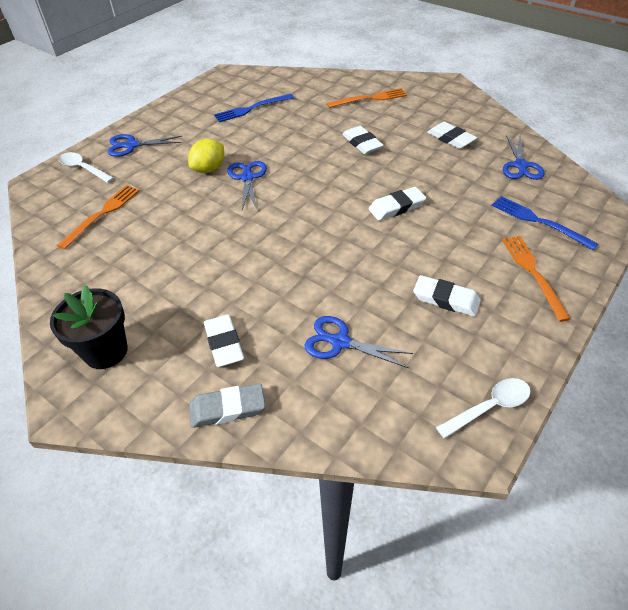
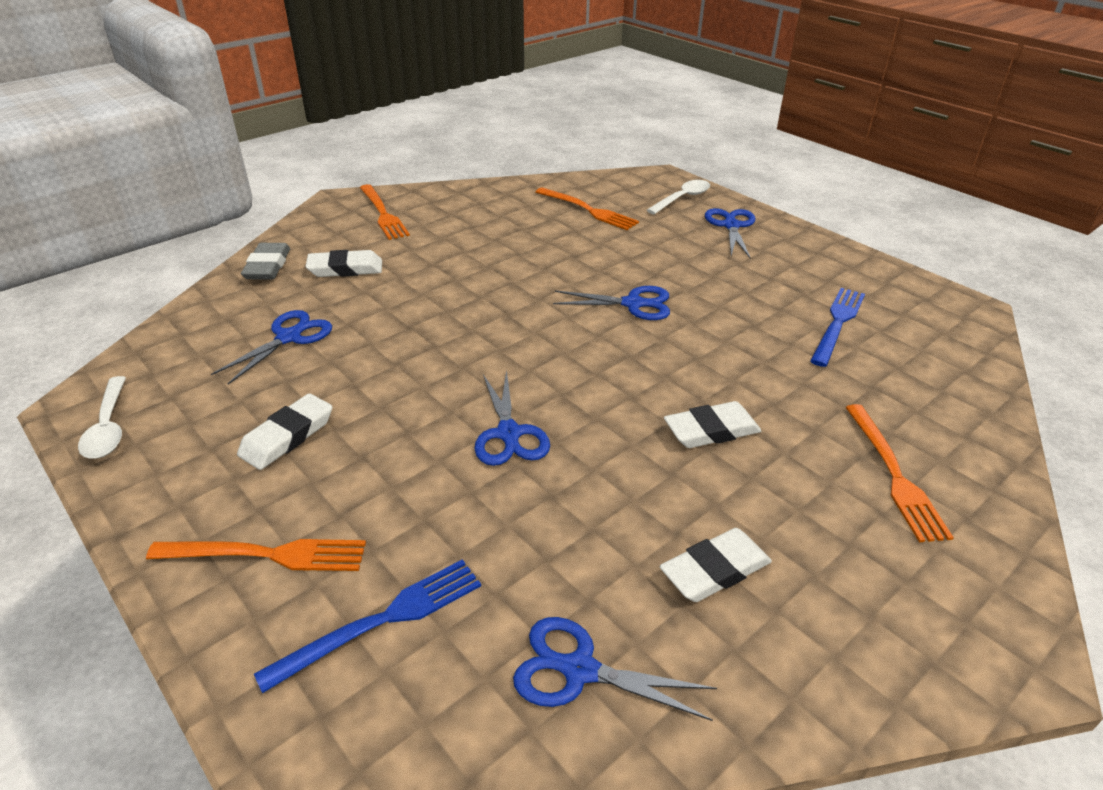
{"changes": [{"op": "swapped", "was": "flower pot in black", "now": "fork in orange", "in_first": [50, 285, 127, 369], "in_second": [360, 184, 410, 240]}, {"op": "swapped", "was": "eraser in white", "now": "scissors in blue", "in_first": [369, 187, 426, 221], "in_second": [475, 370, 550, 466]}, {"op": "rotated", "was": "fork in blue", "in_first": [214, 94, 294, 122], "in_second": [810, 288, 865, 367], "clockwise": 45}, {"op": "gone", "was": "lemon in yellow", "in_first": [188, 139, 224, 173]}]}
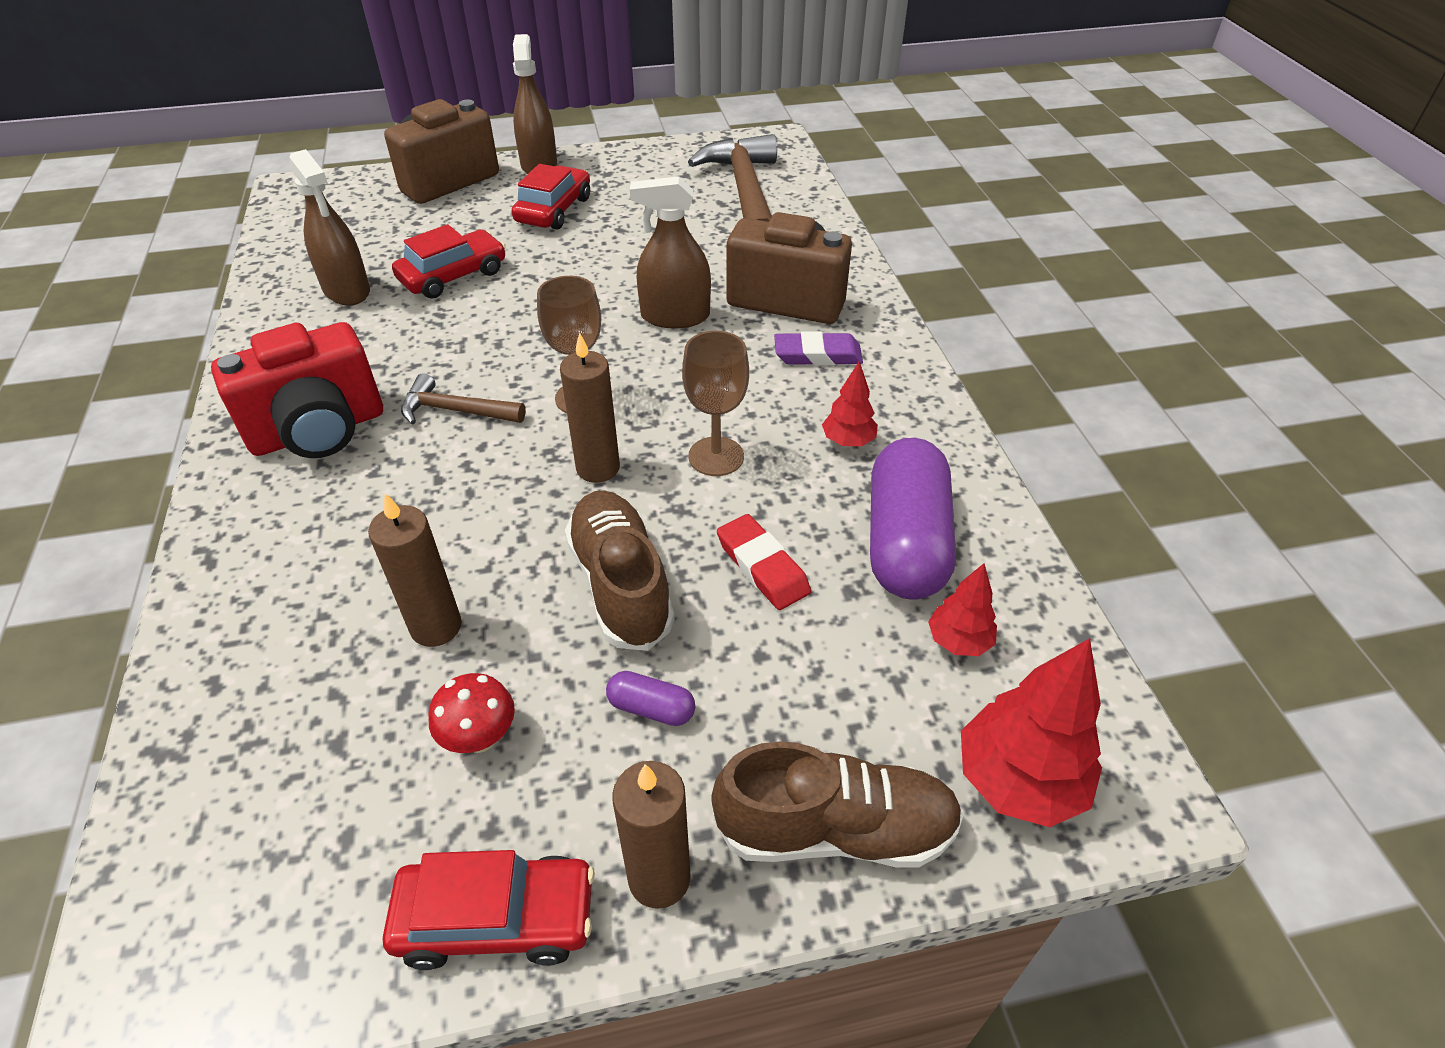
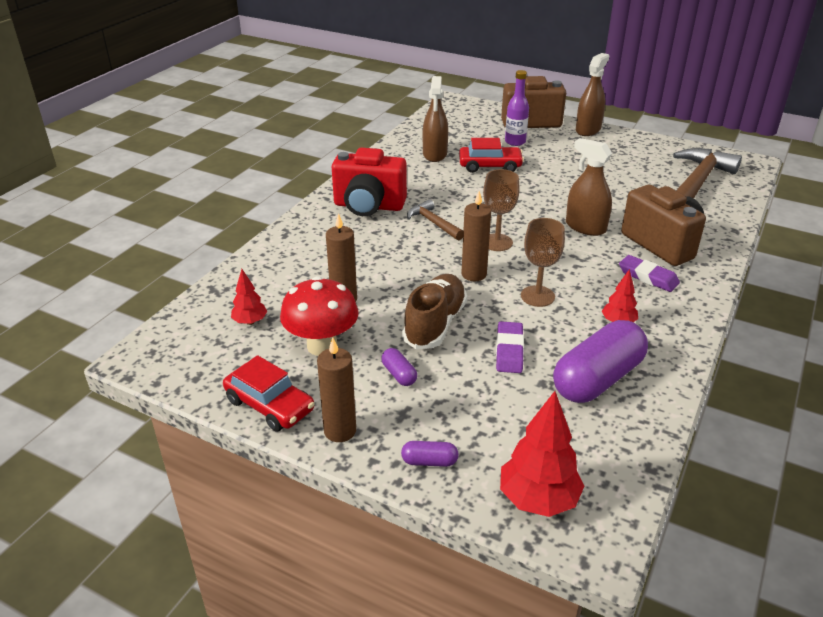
{"changes": [{"op": "shifted", "was": "tree in red", "in_first": [928, 563, 997, 656], "in_second": [231, 269, 267, 325]}, {"op": "scaled", "was": "mushroom in red", "in_first": [428, 673, 515, 753], "in_second": [280, 276, 359, 356], "ratio": 1.81}, {"op": "swapped", "was": "shoe in brown", "now": "capsule in purple", "in_first": [711, 741, 963, 868], "in_second": [401, 441, 459, 467]}, {"op": "repainted", "was": "eraser in red", "now": "eraser in purple", "in_first": [717, 514, 811, 610], "in_second": [496, 321, 524, 373]}, {"op": "new", "now": "bottle in purple", "in_second": [505, 70, 529, 146]}, {"op": "gone", "was": "car in red", "in_first": [512, 164, 590, 230]}]}
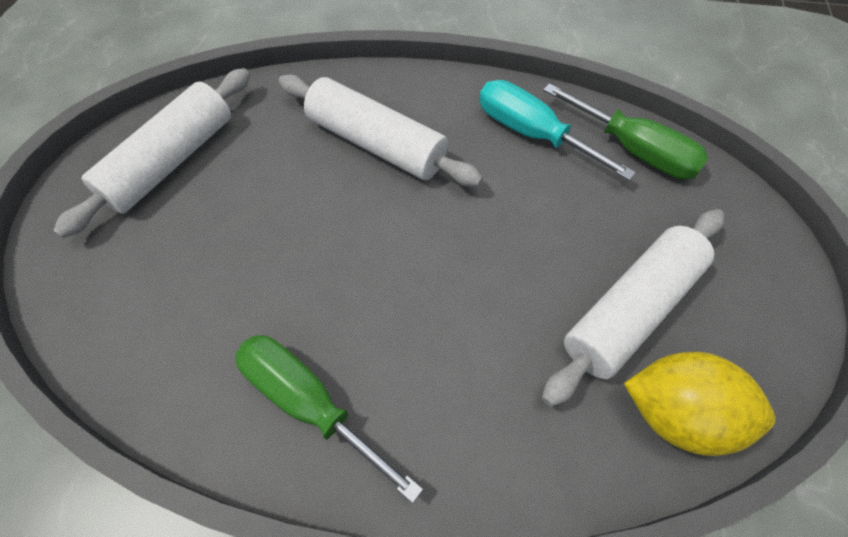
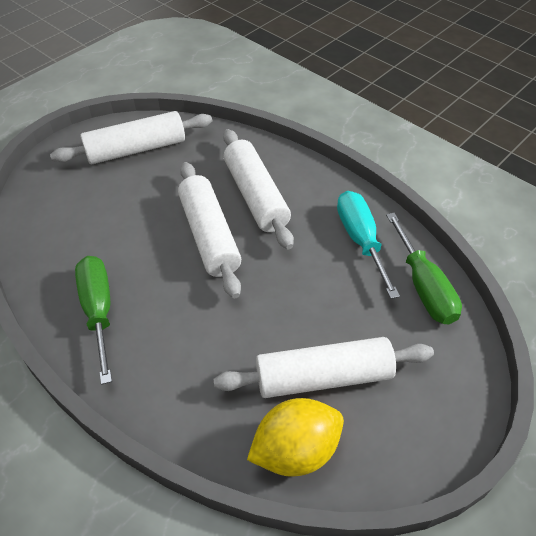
{"changes": [{"op": "new", "now": "rolling pin in white", "in_second": [178, 162, 241, 298]}, {"op": "rotated", "was": "lemon in yellow", "in_first": [624, 352, 775, 456], "in_second": [247, 398, 344, 477], "clockwise": -75}]}
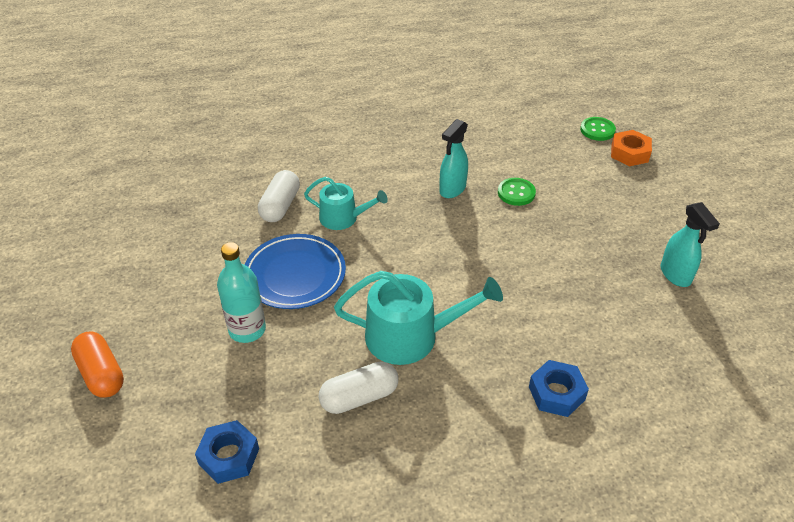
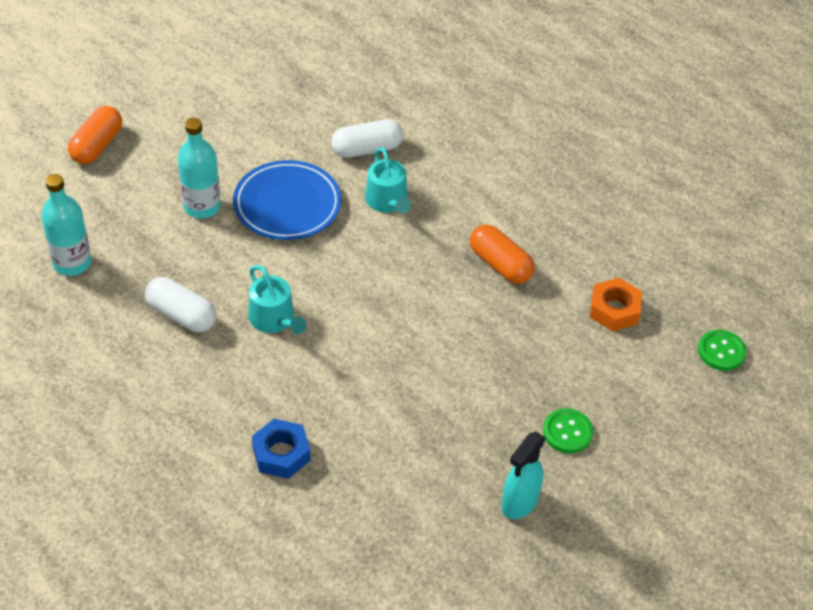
{"changes": [{"op": "swapped", "was": "nut in blue", "now": "bottle in turquoise", "in_first": [195, 420, 259, 484], "in_second": [41, 174, 92, 276]}, {"op": "scaled", "was": "watering can in turquoise", "in_first": [334, 271, 503, 365], "in_second": [248, 265, 306, 334], "ratio": 0.62}, {"op": "swapped", "was": "spray bottle in turquoise", "now": "capsule in orange", "in_first": [439, 119, 468, 198], "in_second": [470, 224, 534, 284]}, {"op": "shifted", "was": "button in green", "in_first": [498, 178, 536, 206], "in_second": [543, 409, 593, 453]}, {"op": "shifted", "was": "nut in orange", "in_first": [611, 130, 652, 166], "in_second": [590, 278, 642, 331]}]}
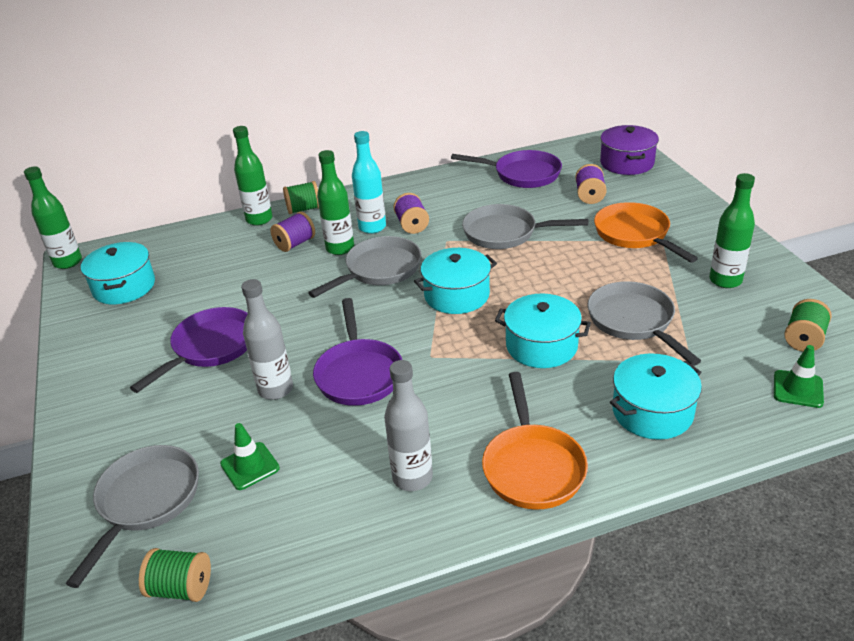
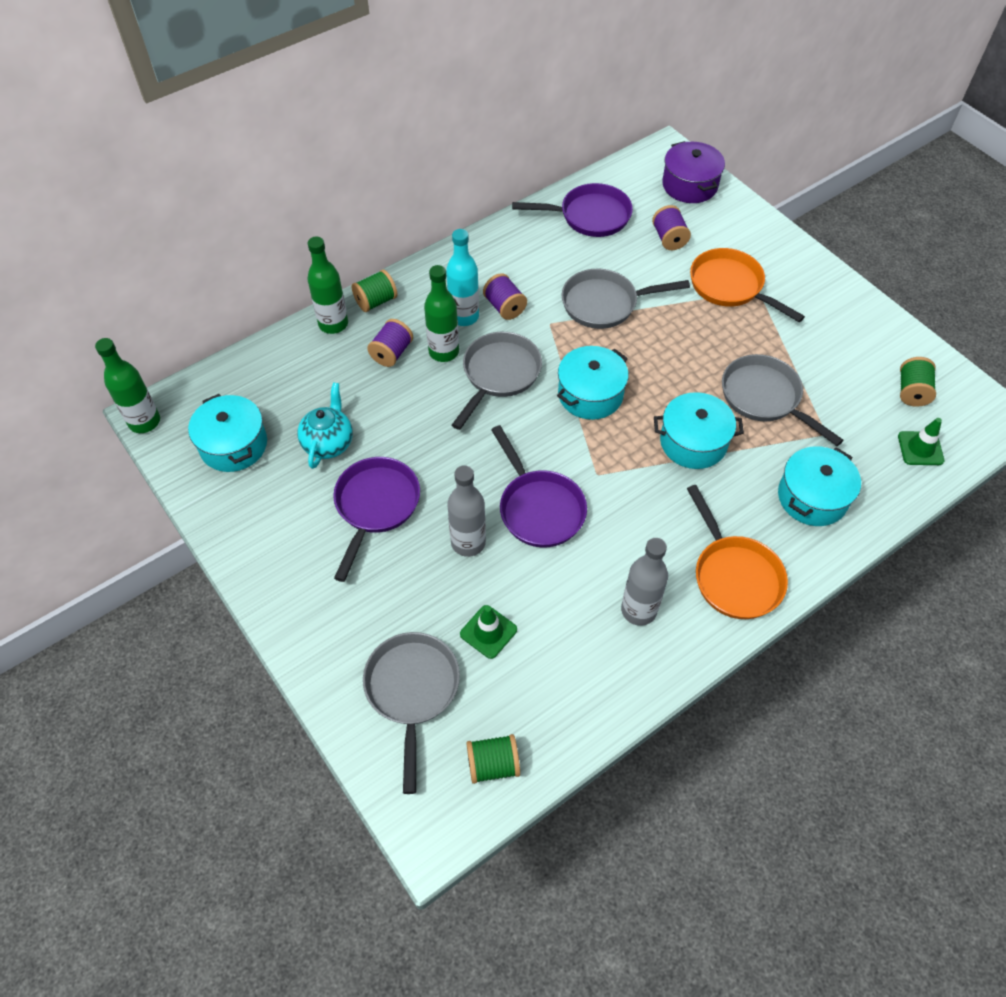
{"changes": [{"op": "new", "now": "teapot in turquoise", "in_second": [298, 382, 353, 469]}, {"op": "gone", "was": "bottle in green", "in_first": [709, 173, 755, 288]}]}
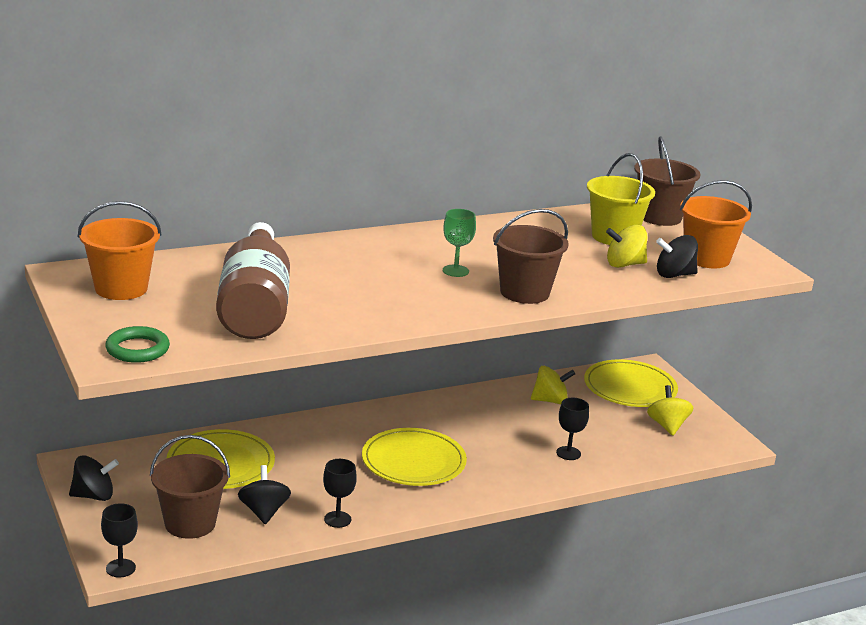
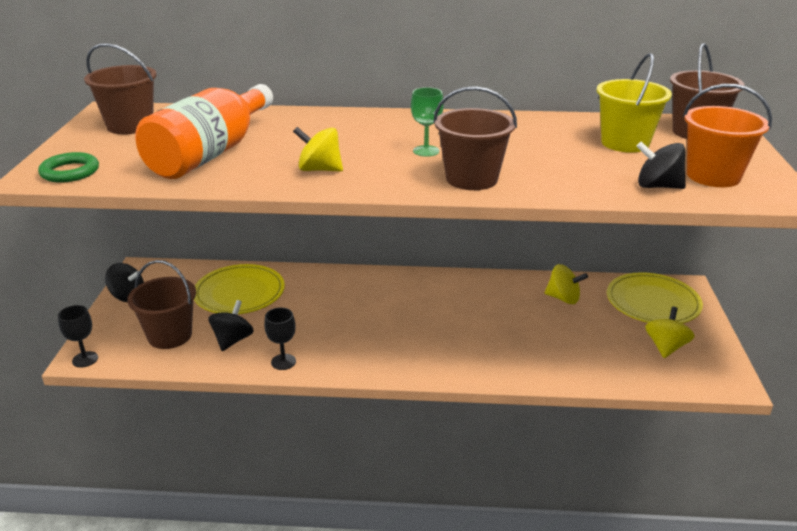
{"changes": [{"op": "repainted", "was": "bucket in orange", "now": "bucket in brown", "in_first": [78, 201, 162, 300], "in_second": [84, 43, 157, 134]}, {"op": "repainted", "was": "bottle in brown", "now": "bottle in orange", "in_first": [216, 222, 290, 339], "in_second": [135, 84, 273, 179]}, {"op": "shifted", "was": "spinning top in yellow", "in_first": [606, 225, 647, 268], "in_second": [293, 127, 343, 172]}, {"op": "gone", "was": "plate in yellow", "in_first": [362, 428, 467, 486]}, {"op": "gone", "was": "goblet in black", "in_first": [556, 398, 589, 460]}]}
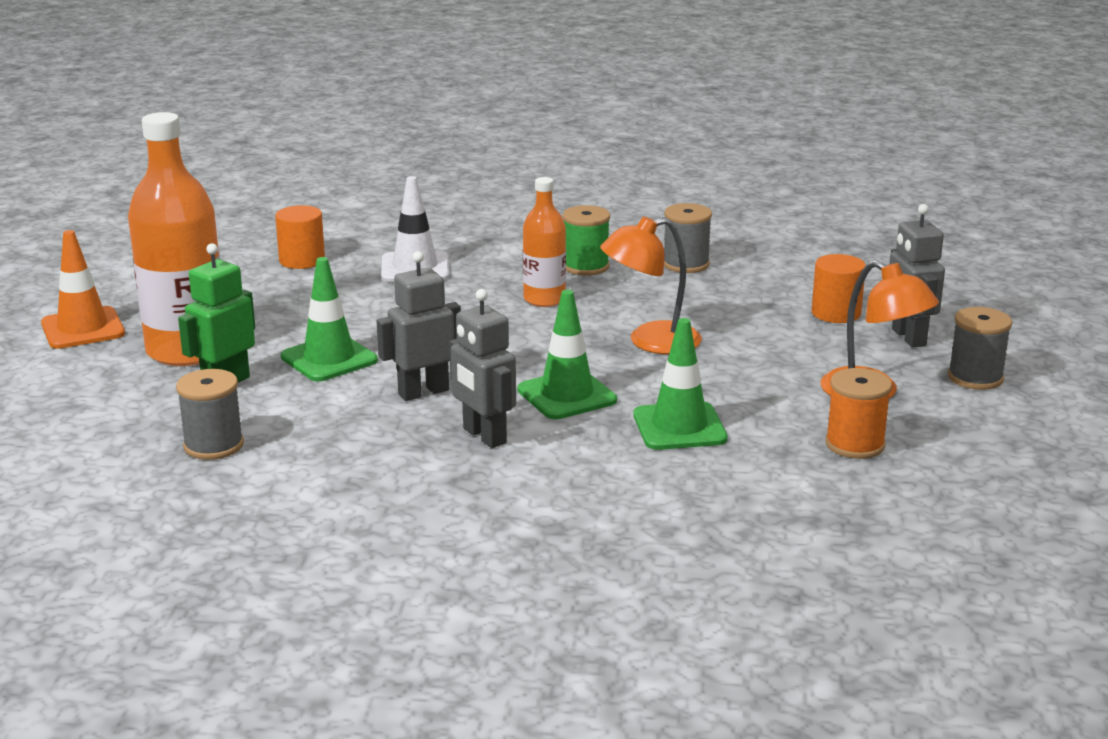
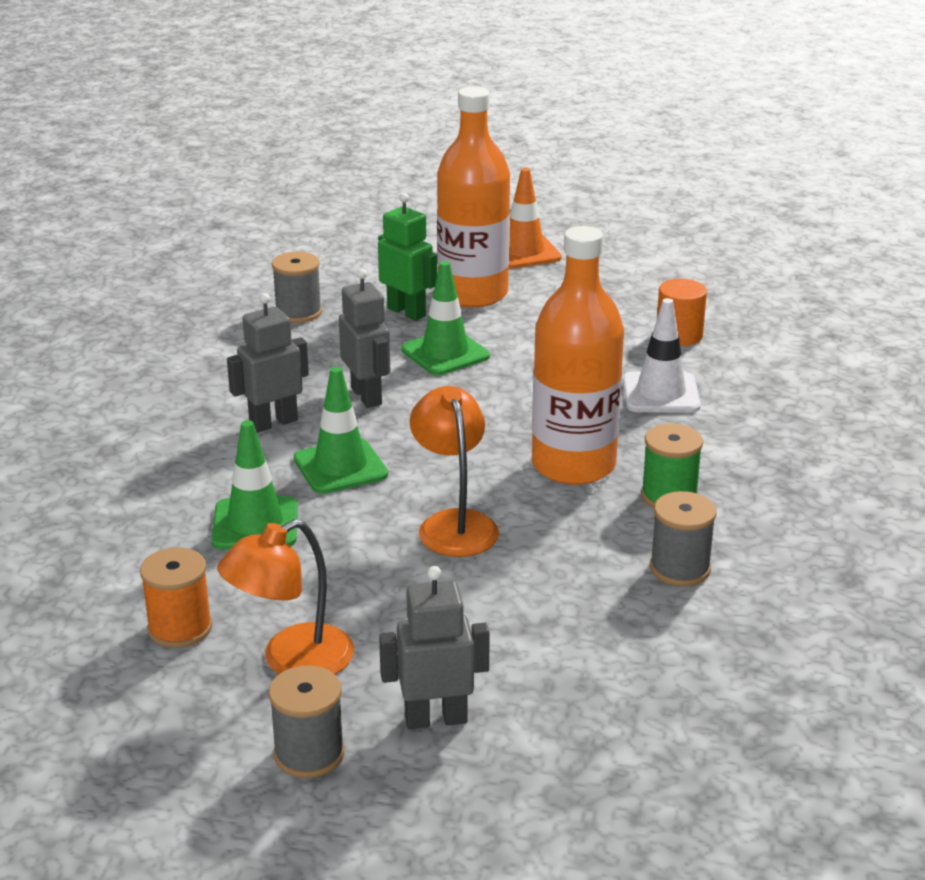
{"changes": [{"op": "scaled", "was": "bottle in orange", "in_first": [523, 177, 566, 307], "in_second": [532, 226, 624, 485], "ratio": 1.79}, {"op": "gone", "was": "cylinder in orange", "in_first": [812, 254, 866, 323]}]}
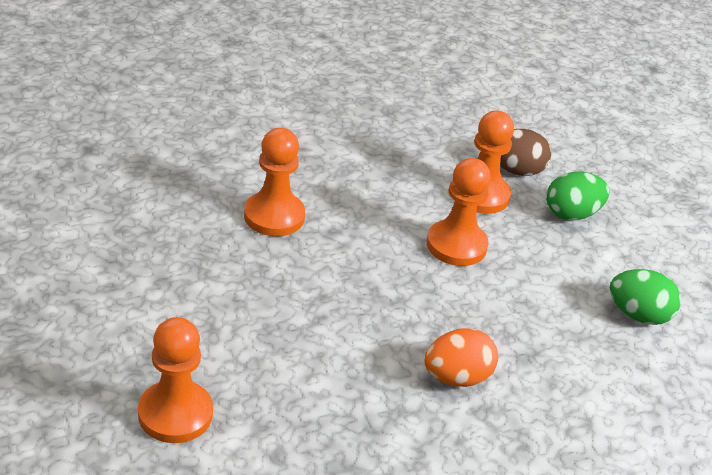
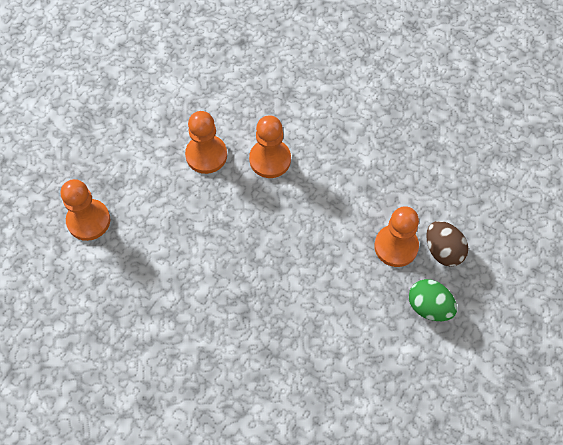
{"changes": [{"op": "shifted", "was": "pawn in orange", "in_first": [427, 158, 491, 266], "in_second": [185, 111, 227, 174]}, {"op": "gone", "was": "egg in orange", "in_first": [424, 328, 498, 387]}, {"op": "gone", "was": "egg in green", "in_first": [610, 269, 681, 325]}]}
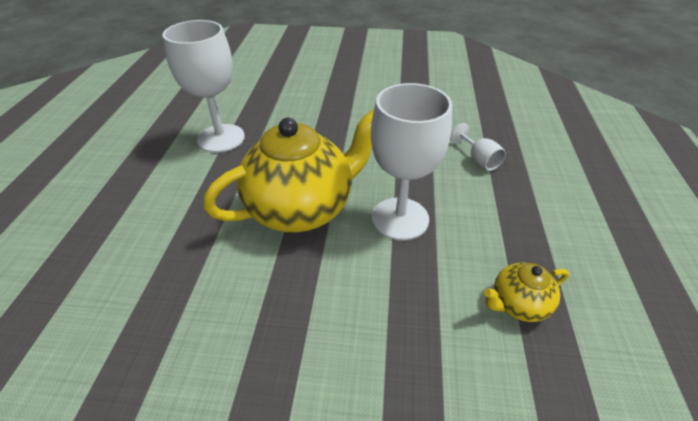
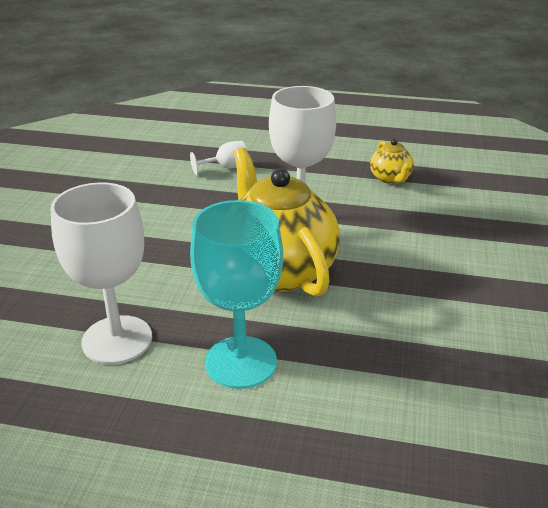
{"changes": [{"op": "new", "now": "goblet in turquoise", "in_second": [190, 200, 283, 389]}]}
